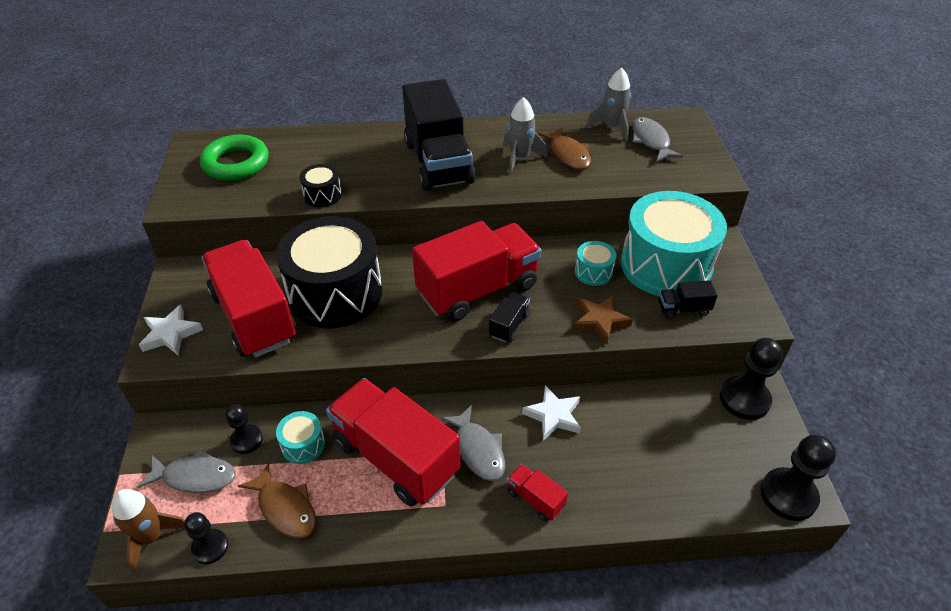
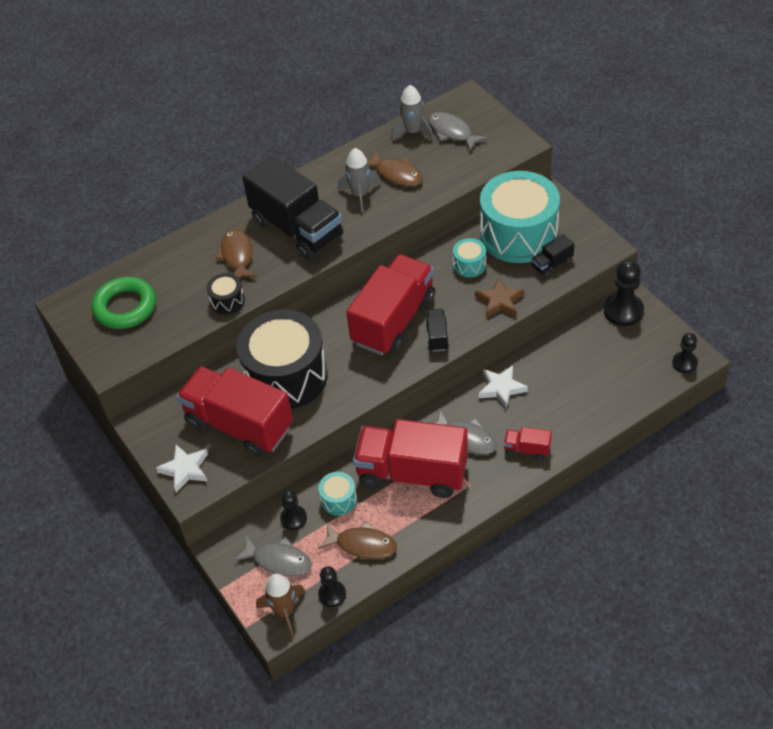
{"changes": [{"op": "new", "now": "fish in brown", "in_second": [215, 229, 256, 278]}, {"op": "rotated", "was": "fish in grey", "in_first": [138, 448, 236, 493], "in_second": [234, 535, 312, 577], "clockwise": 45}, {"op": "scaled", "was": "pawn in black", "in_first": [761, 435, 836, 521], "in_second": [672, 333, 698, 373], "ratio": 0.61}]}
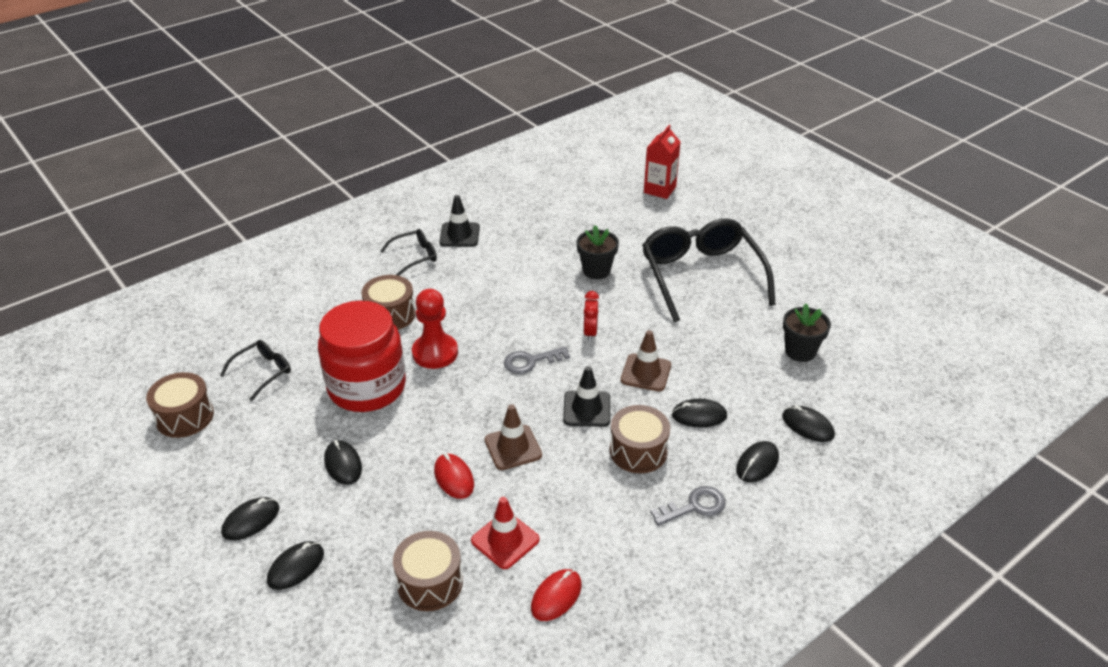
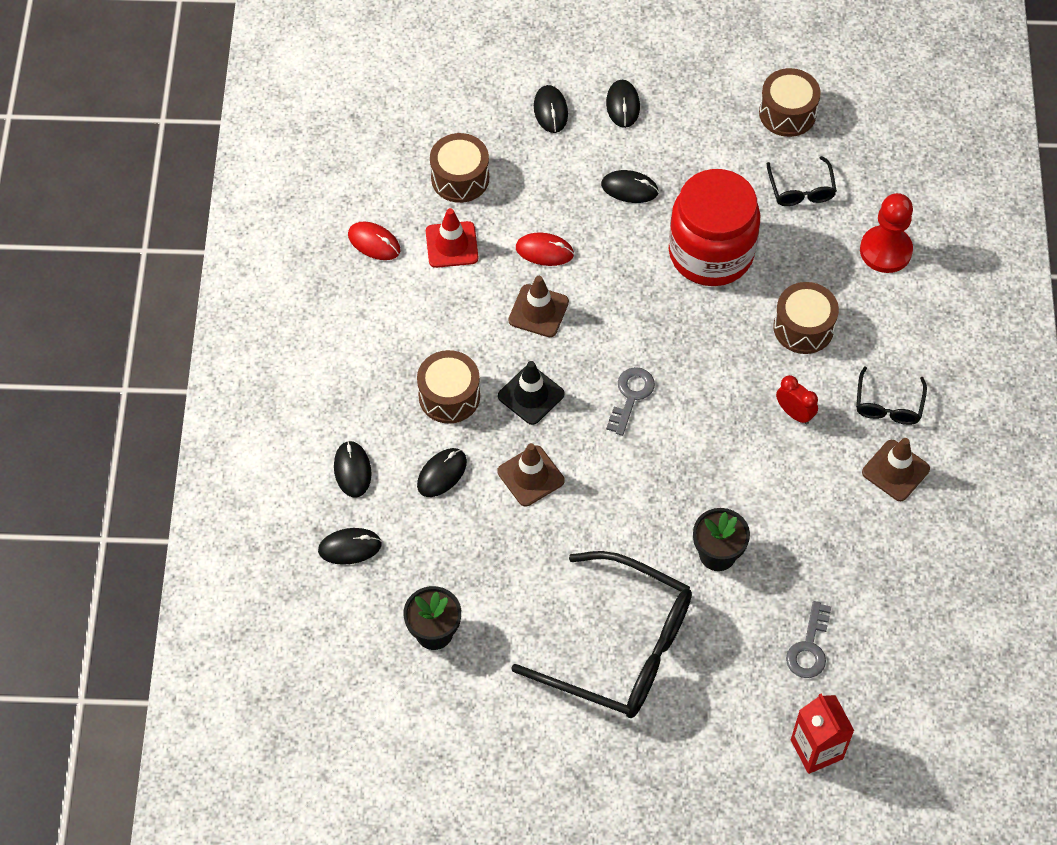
{"changes": [{"op": "rotated", "was": "mouse in red", "in_first": [531, 569, 582, 621], "in_second": [348, 221, 400, 260], "clockwise": -45}, {"op": "shifted", "was": "clock in red", "in_first": [583, 291, 599, 342], "in_second": [776, 375, 818, 424]}, {"op": "shifted", "was": "key in grey", "in_first": [650, 486, 726, 526], "in_second": [786, 601, 831, 678]}, {"op": "shifted", "was": "pawn in red", "in_first": [412, 289, 458, 369], "in_second": [860, 193, 913, 273]}, {"op": "repainted", "was": "traffic cone in black", "now": "traffic cone in brown", "in_first": [439, 195, 480, 247], "in_second": [862, 438, 930, 501]}]}
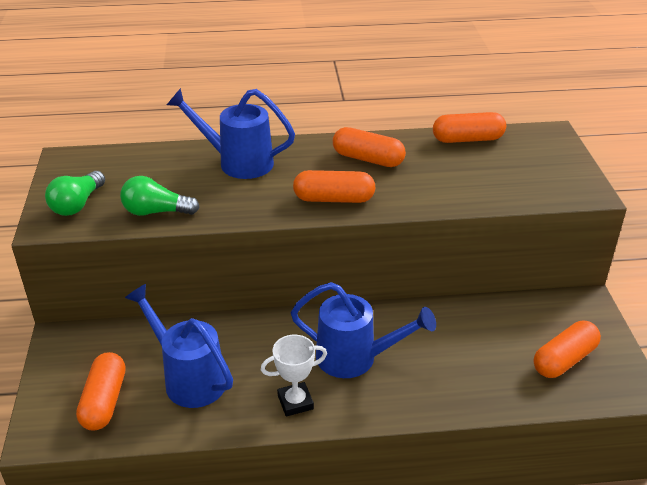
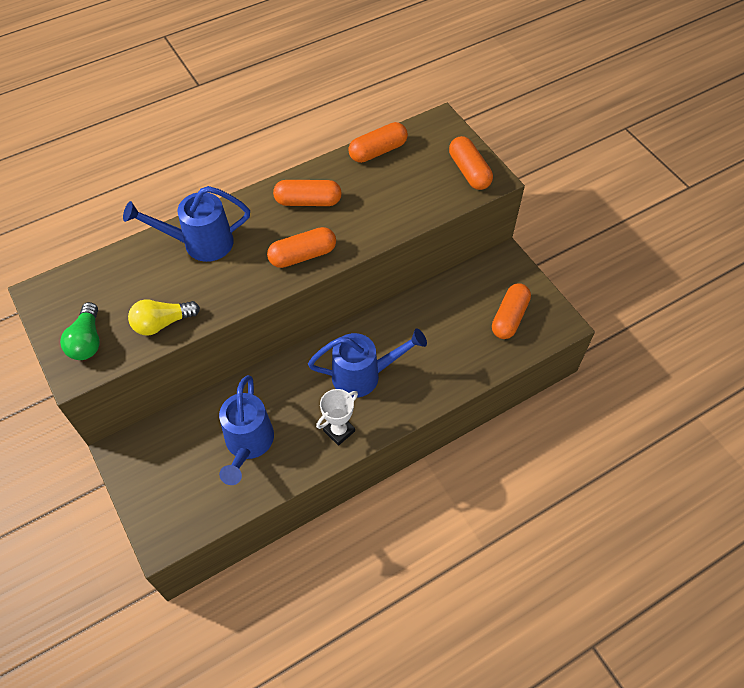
{"changes": [{"op": "repainted", "was": "light bulb in green", "now": "light bulb in yellow", "in_first": [120, 176, 200, 216], "in_second": [128, 299, 200, 336]}, {"op": "rotated", "was": "watering can in blue", "in_first": [125, 284, 233, 408], "in_second": [219, 375, 274, 485], "clockwise": -105}, {"op": "shifted", "was": "capsule in orange", "in_first": [76, 352, 125, 431], "in_second": [449, 136, 493, 190]}]}
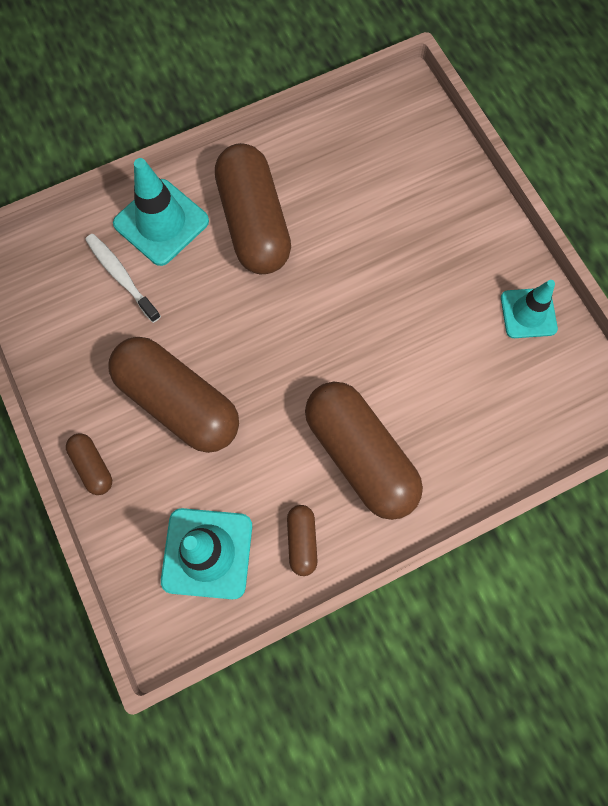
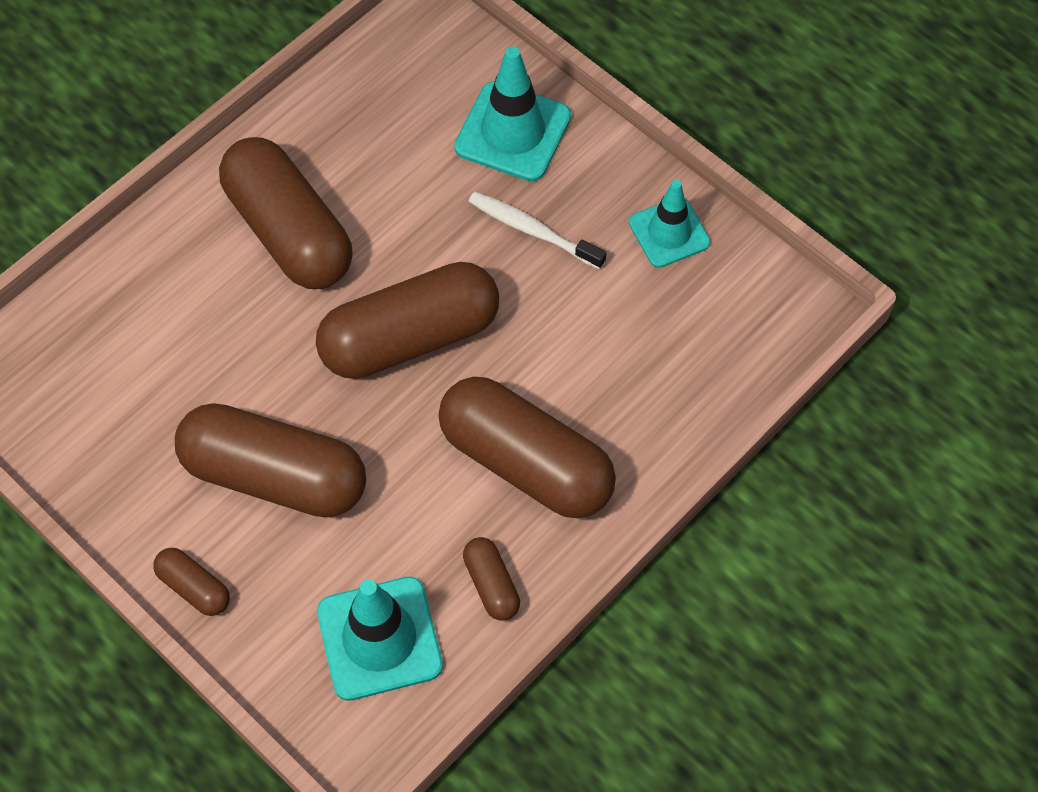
{"changes": [{"op": "new", "now": "capsule in brown", "in_second": [316, 262, 499, 379]}, {"op": "shifted", "was": "traffic cone in turquoise", "in_first": [113, 158, 209, 266], "in_second": [454, 47, 571, 181]}, {"op": "shifted", "was": "toothbrush in white", "in_first": [85, 234, 161, 323], "in_second": [468, 192, 606, 269]}]}
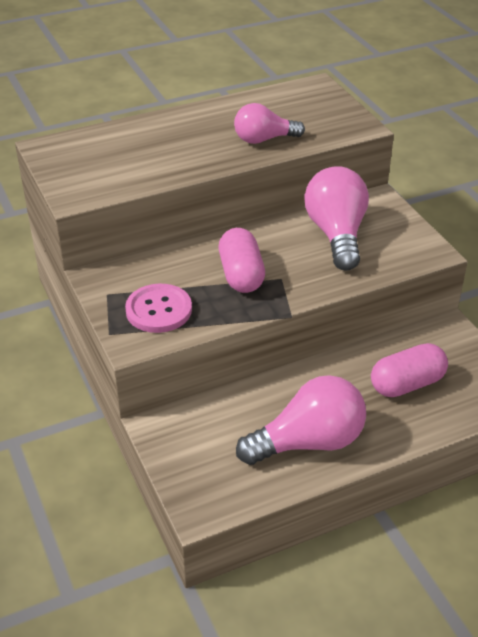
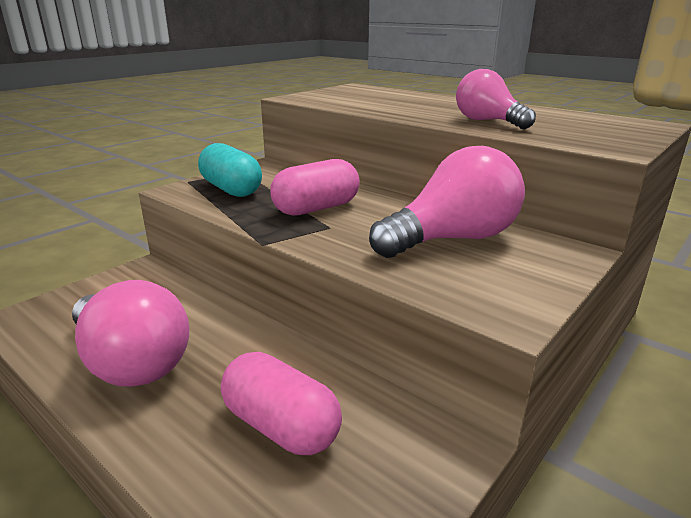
{"changes": [{"op": "swapped", "was": "button in pink", "now": "capsule in turquoise", "in_first": [125, 284, 192, 333], "in_second": [198, 143, 262, 197]}]}
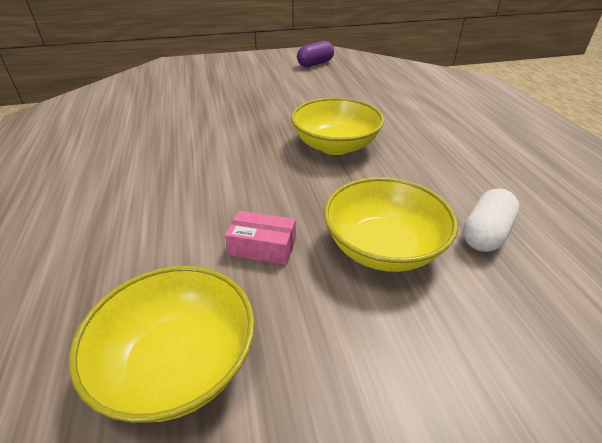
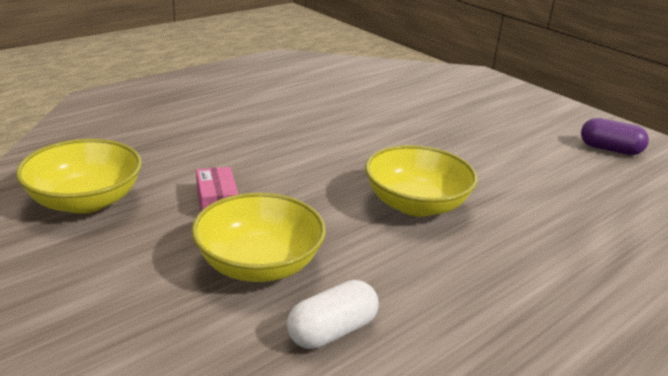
{"changes": [{"op": "rotated", "was": "capsule in white", "in_first": [463, 189, 519, 252], "in_second": [287, 280, 378, 349], "clockwise": -45}]}
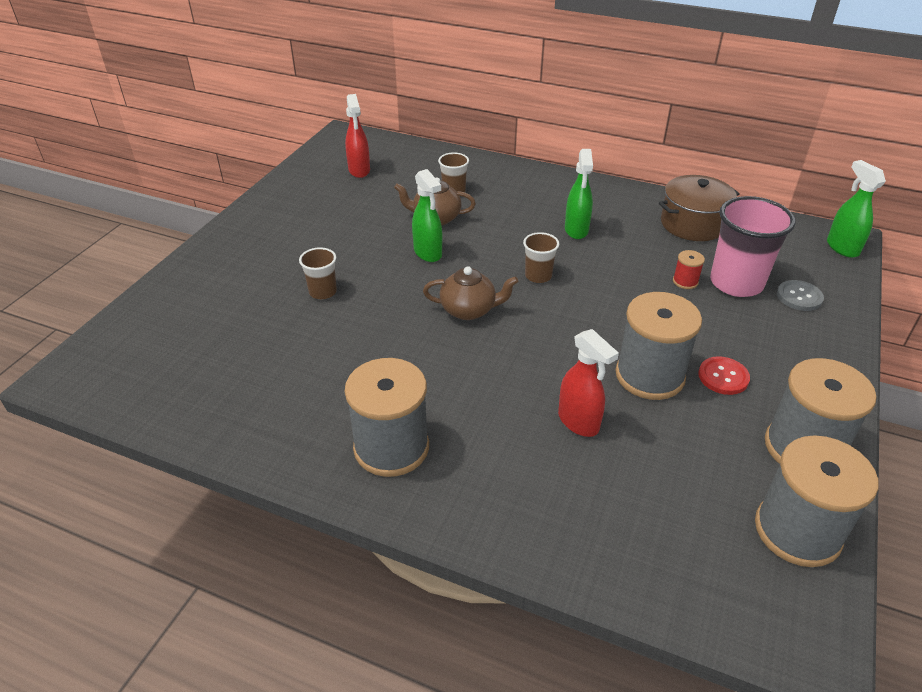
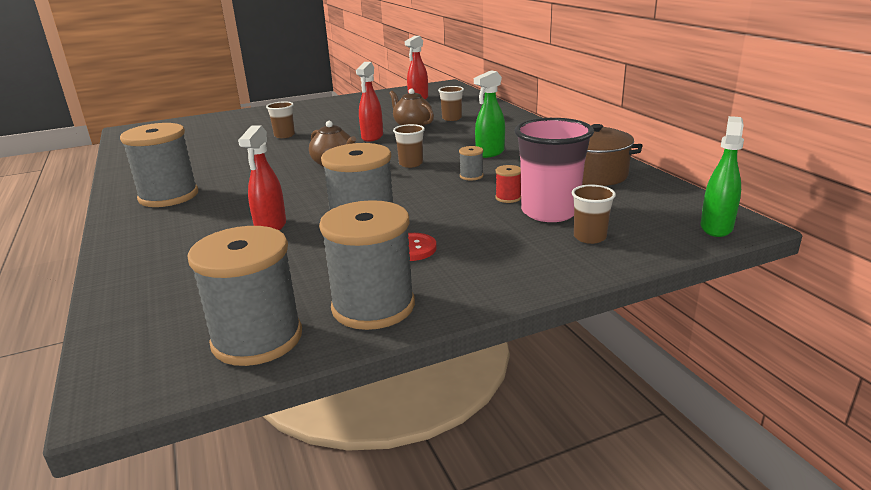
{"changes": [{"op": "repainted", "was": "spray bottle in green", "now": "spray bottle in red", "in_first": [412, 169, 442, 262], "in_second": [356, 62, 383, 142]}, {"op": "new", "now": "spool in grey", "in_second": [459, 146, 483, 180]}, {"op": "swapped", "was": "button in grey", "now": "cup in brown", "in_first": [777, 280, 824, 311], "in_second": [572, 185, 616, 244]}]}
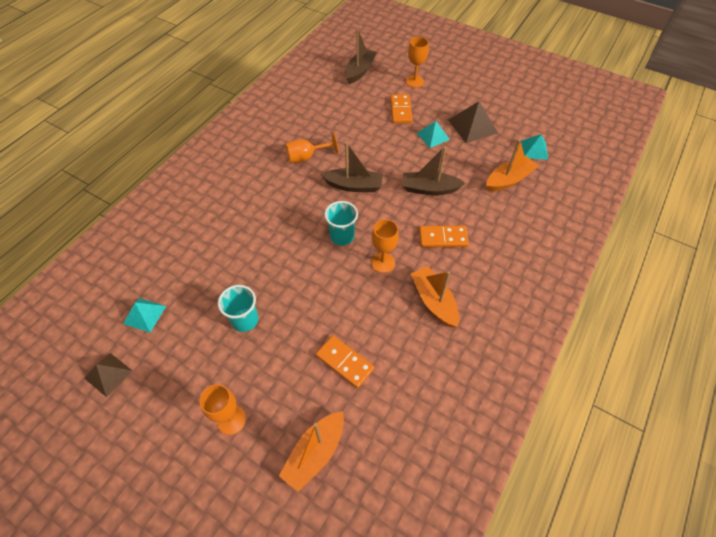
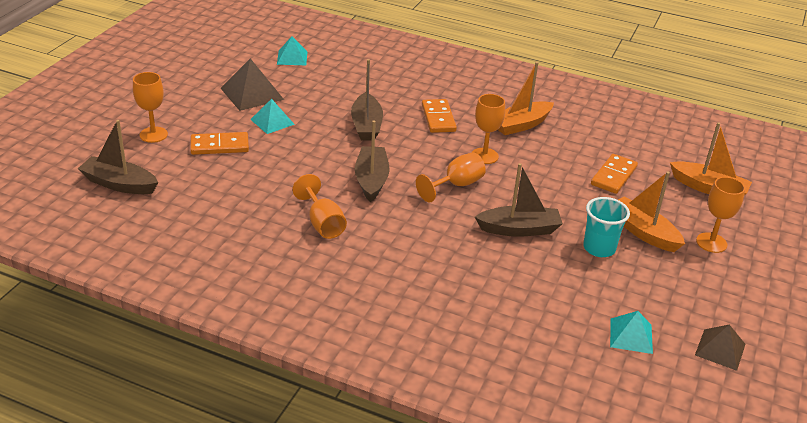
{"changes": [{"op": "swapped", "was": "cup in turquoise", "now": "goblet in orange", "in_first": [324, 201, 358, 245], "in_second": [416, 152, 486, 203]}, {"op": "new", "now": "boat in brown", "in_second": [475, 163, 563, 237]}, {"op": "shifted", "was": "boat in orange", "in_first": [486, 140, 539, 191], "in_second": [618, 171, 685, 252]}]}
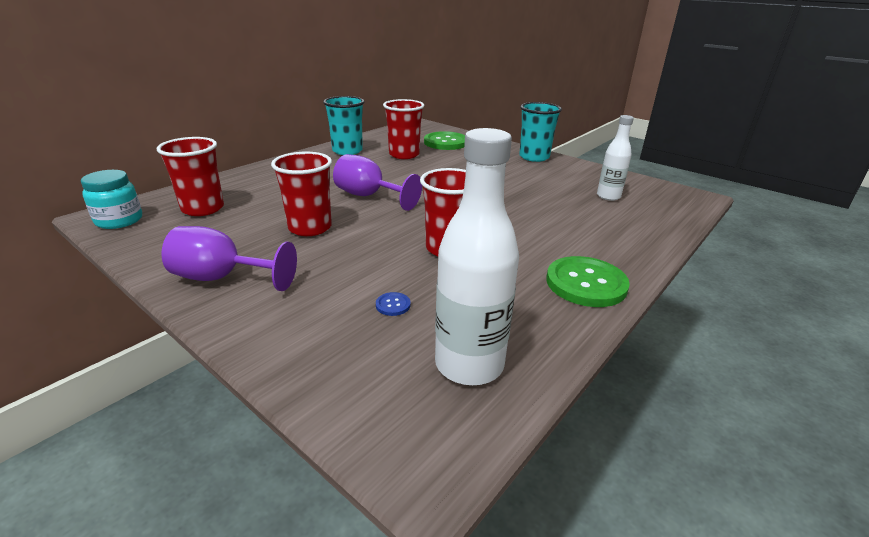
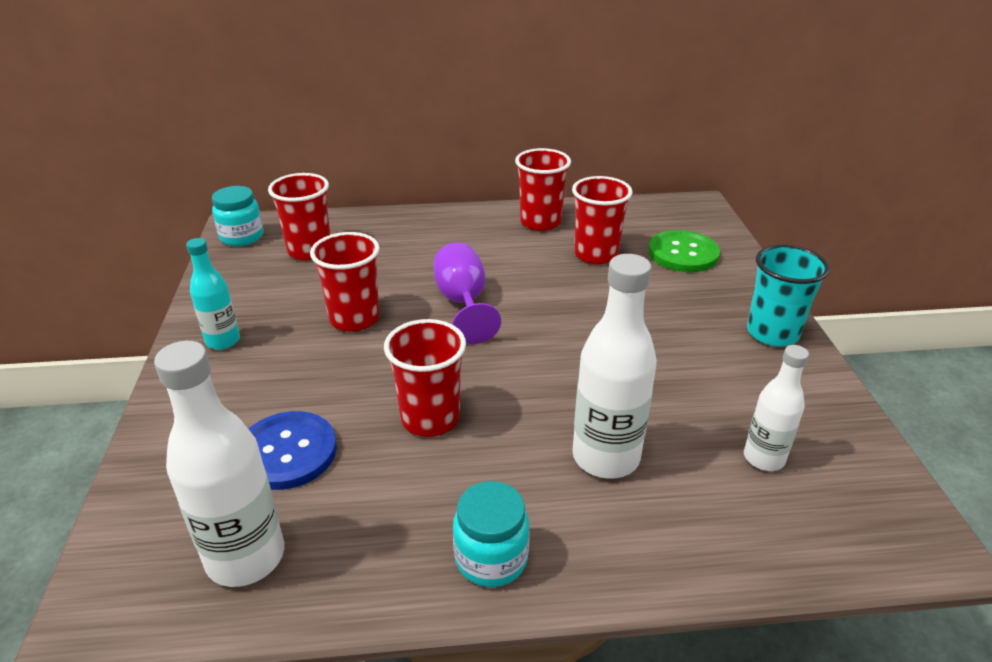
{"changes": [{"op": "swapped", "was": "goblet in purple", "now": "bottle in turquoise", "in_first": [161, 226, 297, 291], "in_second": [186, 238, 240, 350]}, {"op": "scaled", "was": "button in blue", "in_first": [376, 292, 411, 316], "in_second": [249, 411, 337, 490], "ratio": 2.46}, {"op": "swapped", "was": "button in green", "now": "jar in turquoise", "in_first": [546, 256, 630, 307], "in_second": [453, 481, 529, 587]}, {"op": "repainted", "was": "cup in turquoise", "now": "cup in red", "in_first": [323, 96, 364, 155], "in_second": [515, 148, 571, 231]}, {"op": "new", "now": "bottle in white", "in_second": [572, 254, 657, 479]}]}
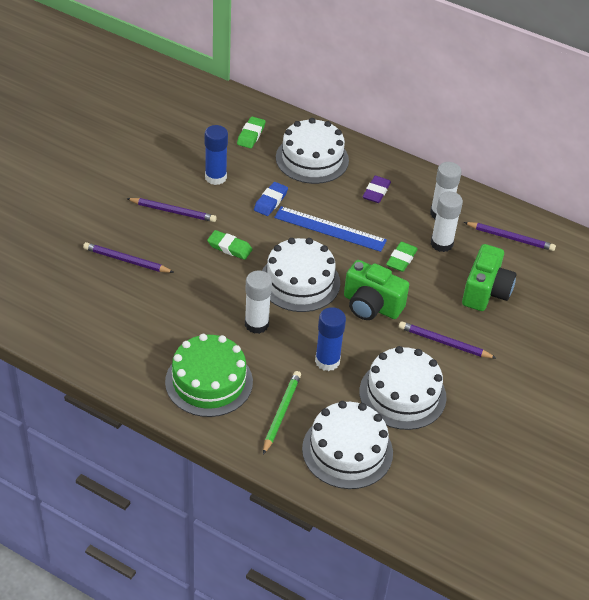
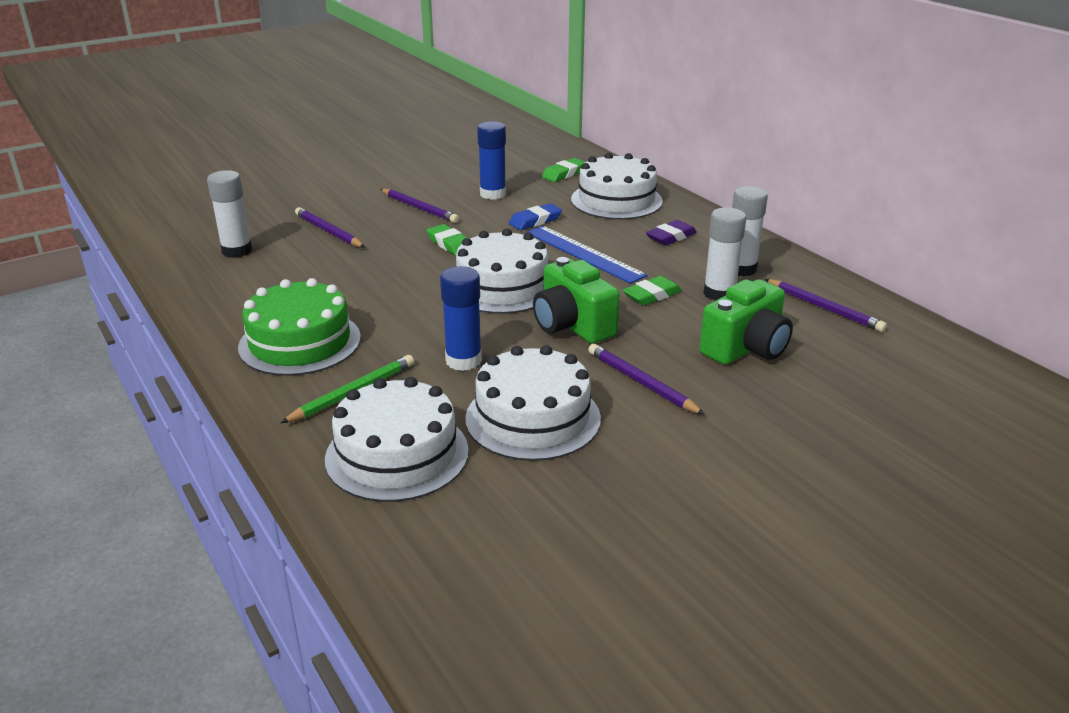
{"changes": [{"op": "shifted", "was": "glue stick in white", "in_first": [245, 271, 272, 334], "in_second": [207, 170, 252, 258]}]}
